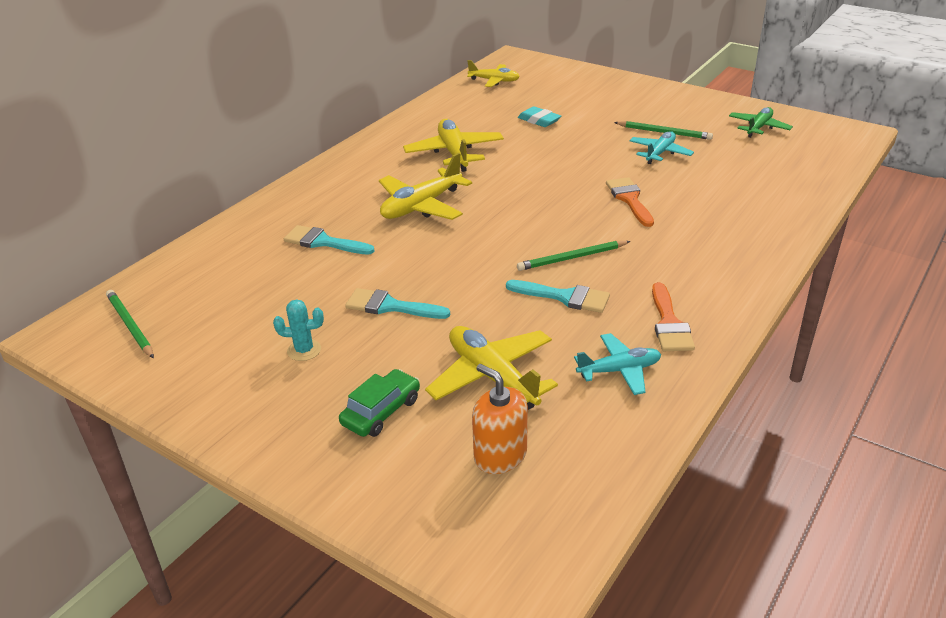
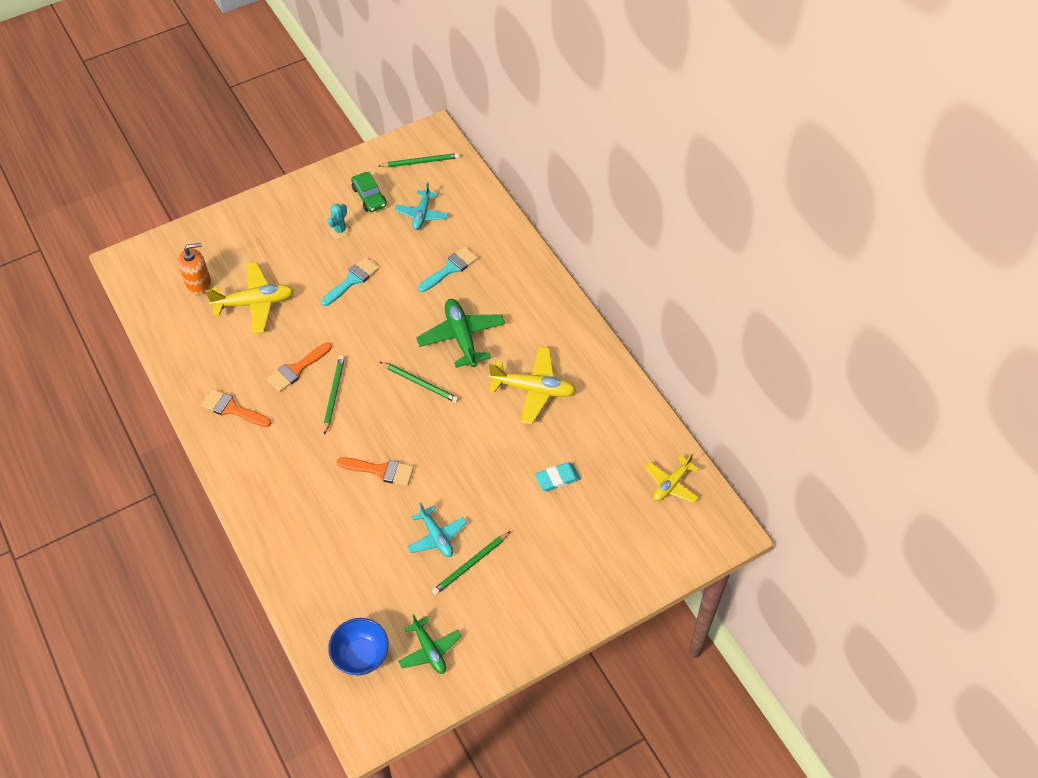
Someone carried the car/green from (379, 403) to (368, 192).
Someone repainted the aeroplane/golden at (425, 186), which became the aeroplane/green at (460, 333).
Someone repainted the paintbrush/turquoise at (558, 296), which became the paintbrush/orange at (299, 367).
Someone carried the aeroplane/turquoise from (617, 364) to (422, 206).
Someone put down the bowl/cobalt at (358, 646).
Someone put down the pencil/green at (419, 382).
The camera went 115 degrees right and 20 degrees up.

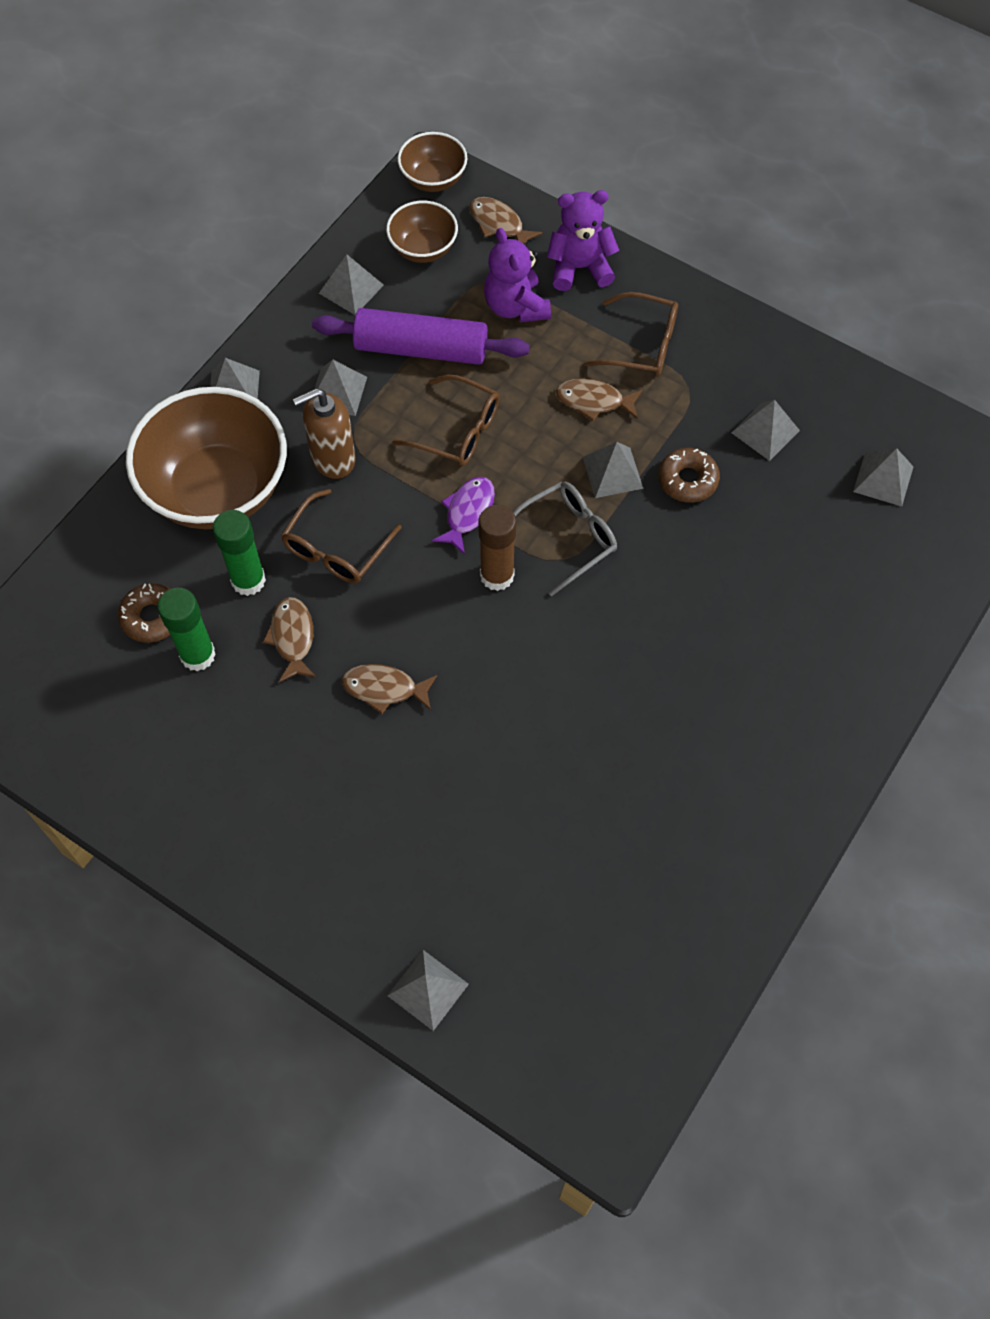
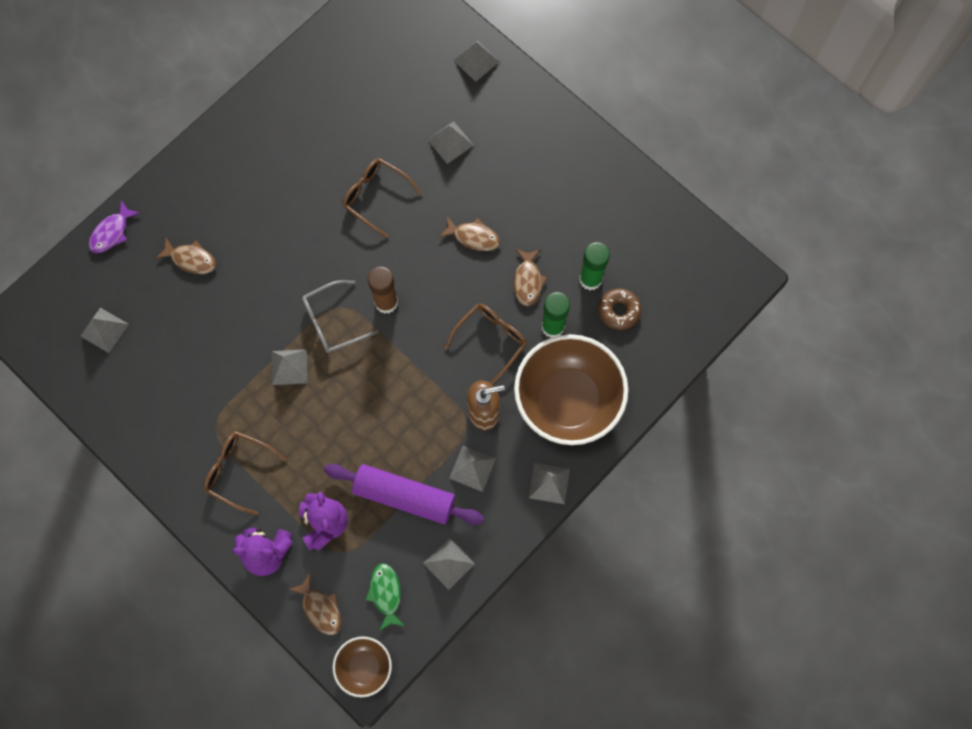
Someone swapped the bowl/dark brown at (422, 232) for the fish/green at (385, 597).
Someone carried the spectacles/dark brown from (446, 420) to (382, 198).
Someone carried the fish/royal purple from (463, 516) to (114, 226).
Someone carried the fish/dark brown from (599, 399) to (185, 256).
Someone took away the donut/dark brown at (689, 475).
Someone carried the pyramid shape/gray from (765, 430) to (450, 142).
The camera went 170 degrees left and 10 degrees up.

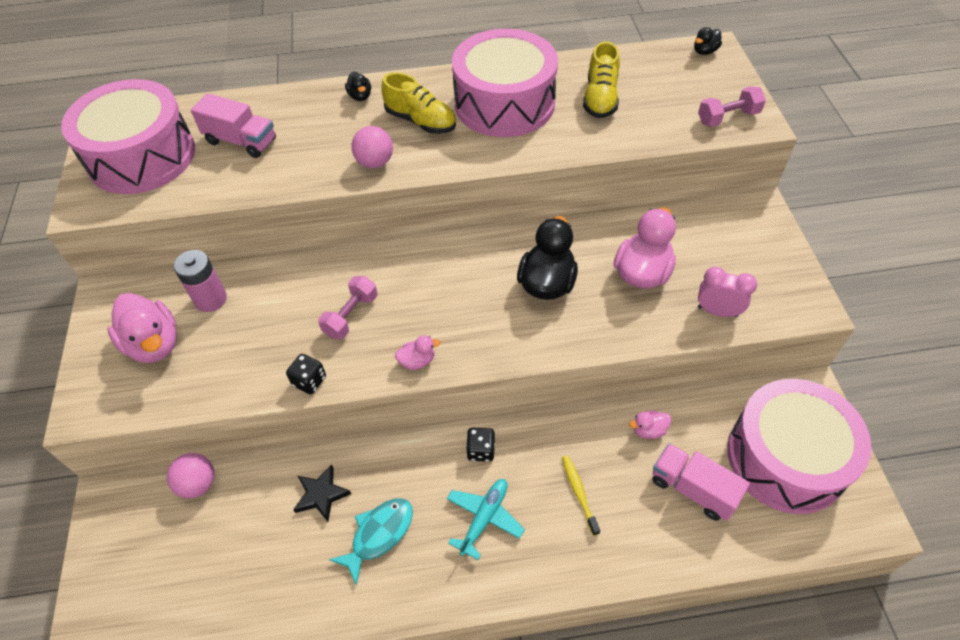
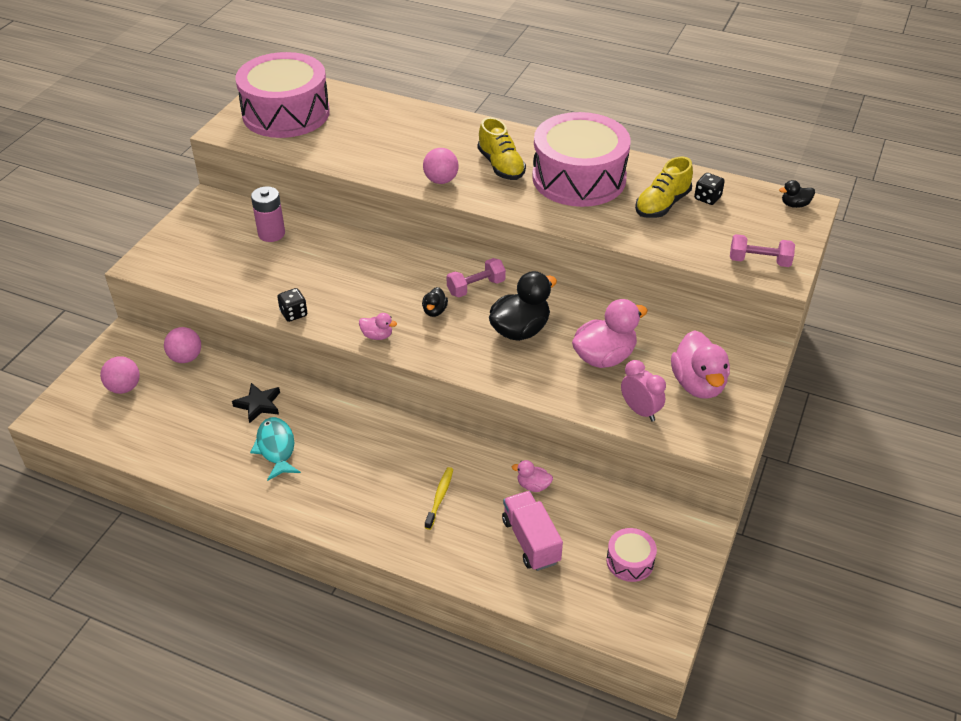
Someone carried the rubber duck/rosy from (142, 328) to (700, 364).
Someone took away the lorry/rosy at (233, 125).
Someone carried the dumbbell/rosy from (348, 307) to (476, 277).
Someone rotated the fish/turquoise at (371, 542) by 90 degrees counterclockwise.
Someone carried the rubber duck/ebony from (358, 86) to (435, 302).
Someone took away the aeroplane/turquoise at (486, 519).
Someone carried the dice/ebony from (480, 445) to (709, 189).
Someone scaled the toy drum/rosy at (799, 446) by 0.42.
Someone put down the ball/rosy at (120, 375).
The camera went 30 degrees right and 10 degrees down.

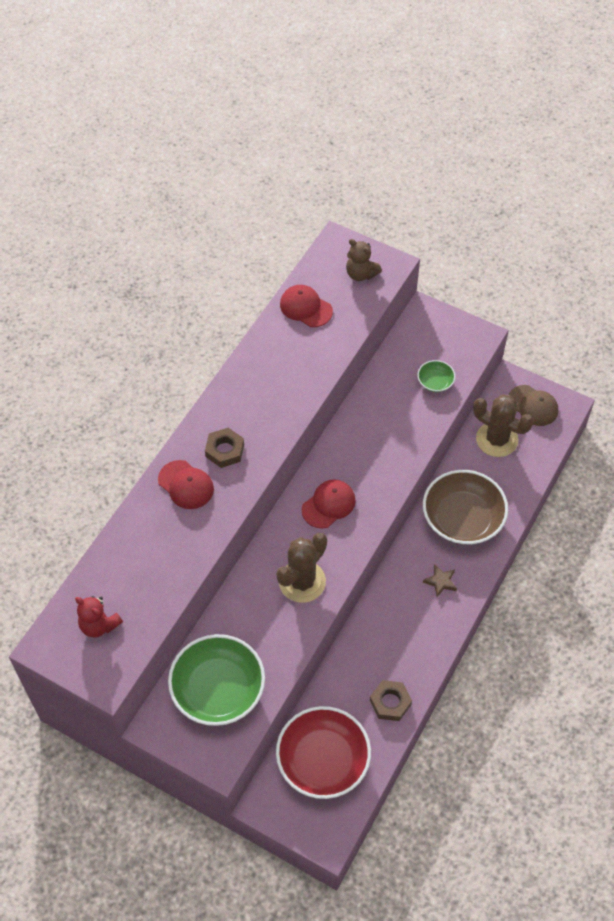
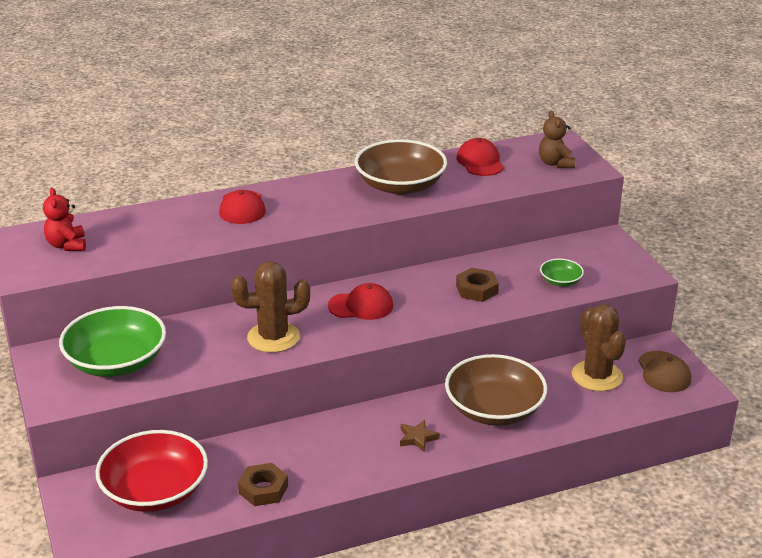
Someone carried the hex nut/dark brown from (224, 448) to (477, 285).
Someone put down the bowl/dark brown at (401, 167).
The camera went 40 degrees right and 25 degrees down.

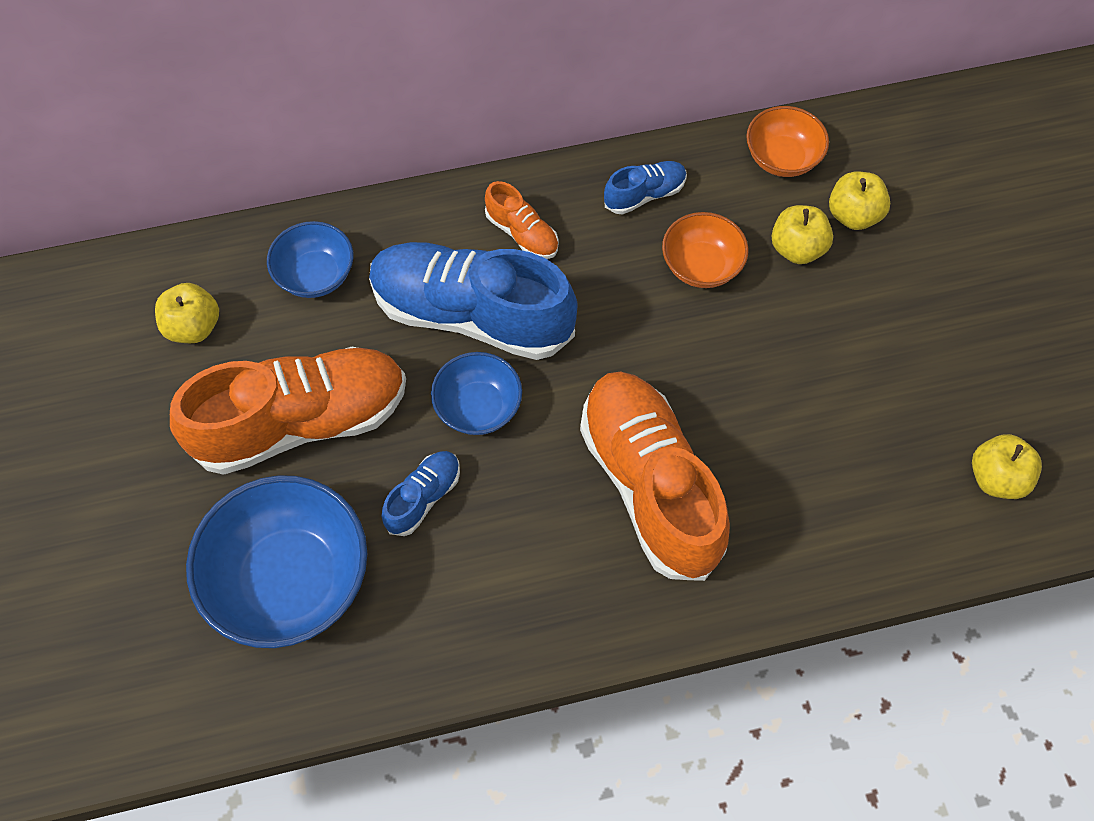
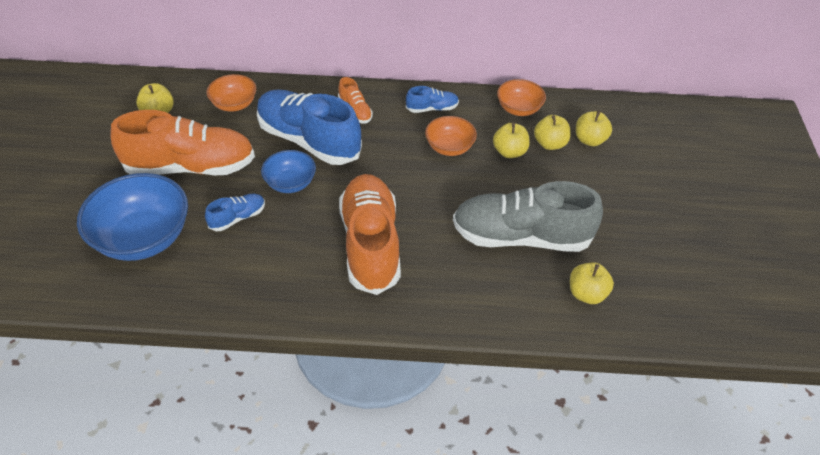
Someone repainted the bowl/cobalt at (310, 259), which became the bowl/orange at (232, 93).
Someone put down the shoe/gray at (528, 216).
Someone put down the toy apple/golden at (594, 128).
The camera went 15 degrees right and 15 degrees down.

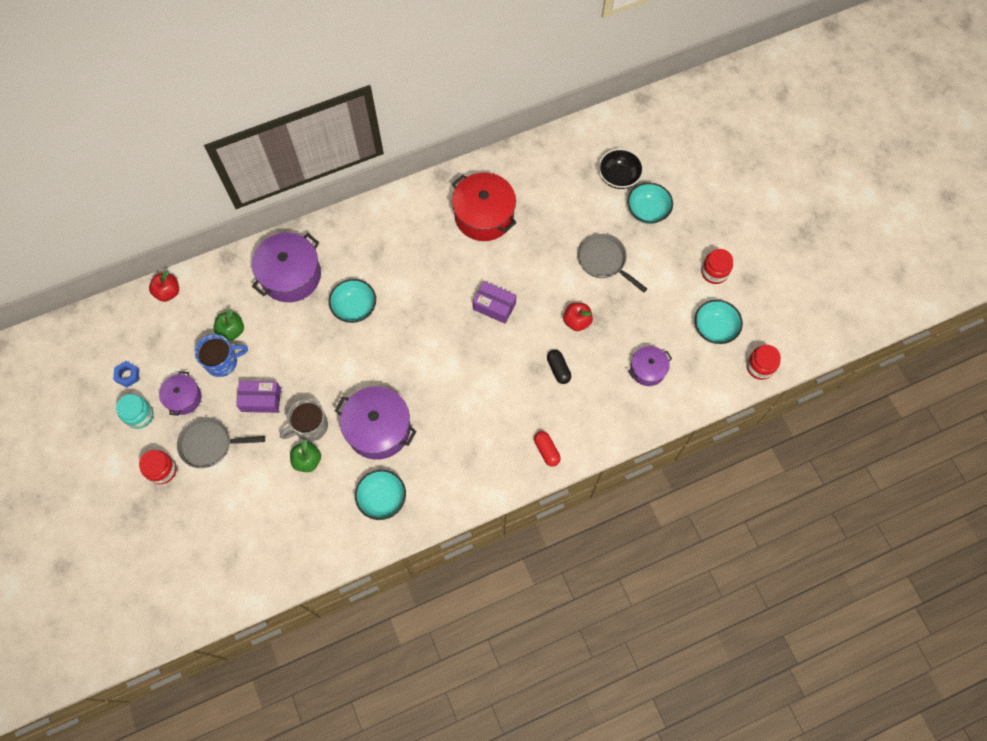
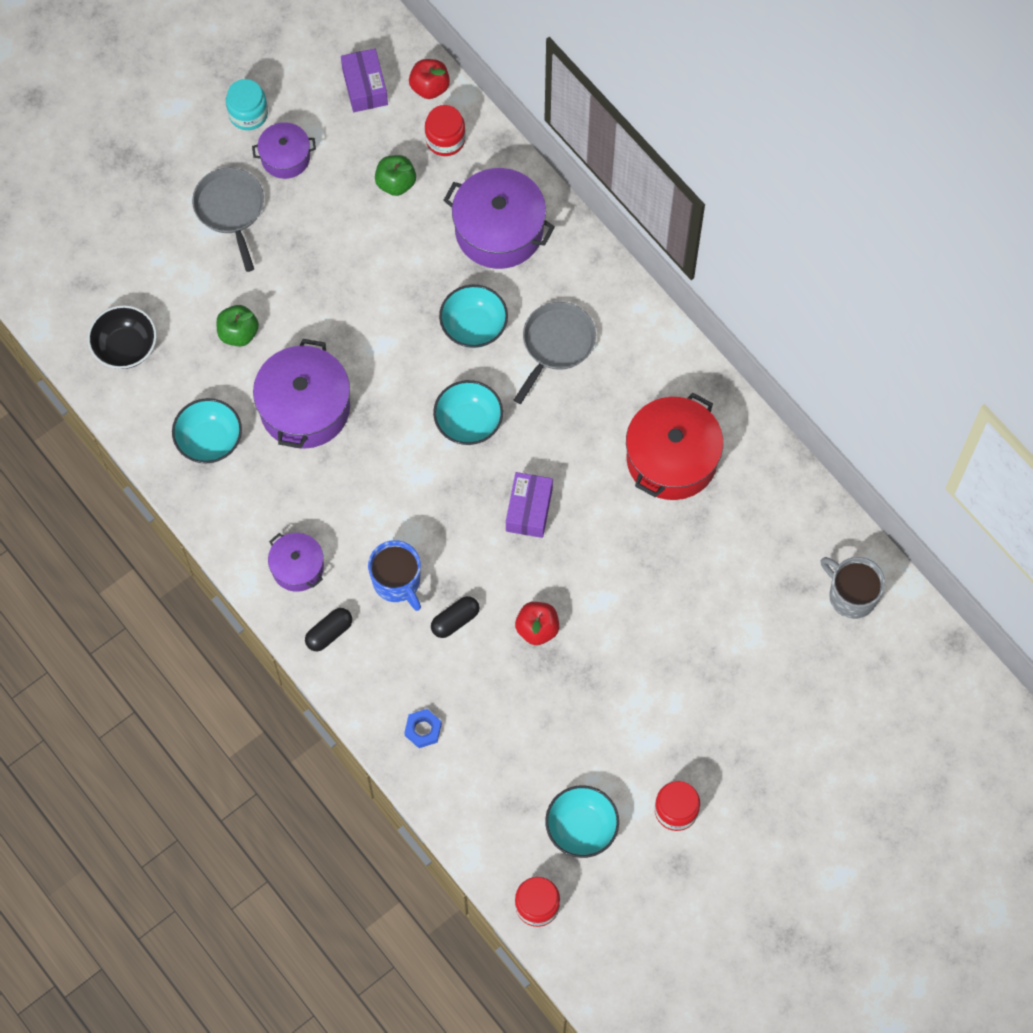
Someone carried the hex nut/cobalt from (126, 374) to (423, 728).
Someone carried the jam jar/red from (158, 467) to (445, 130).
Someone carried the tea mug/cobalt from (221, 355) to (394, 575).
Someone carried the box/royal purple from (258, 397) to (364, 80).
Someone carried the tea mug/gray from (304, 420) to (853, 588).
Someone repainted the capsule/red at (547, 449), which became the capsule/ebony at (329, 630).
Someone carried the frying pan/gray from (612, 263) to (555, 353).
Someone carried the bowl/ebony from (621, 168) to (122, 337).
Someone carried the bowl/turquoise from (650, 203) to (468, 412).
Someone carried the pot/royal purple from (650, 366) to (296, 562).
The camera went 75 degrees right and 0 degrees up.

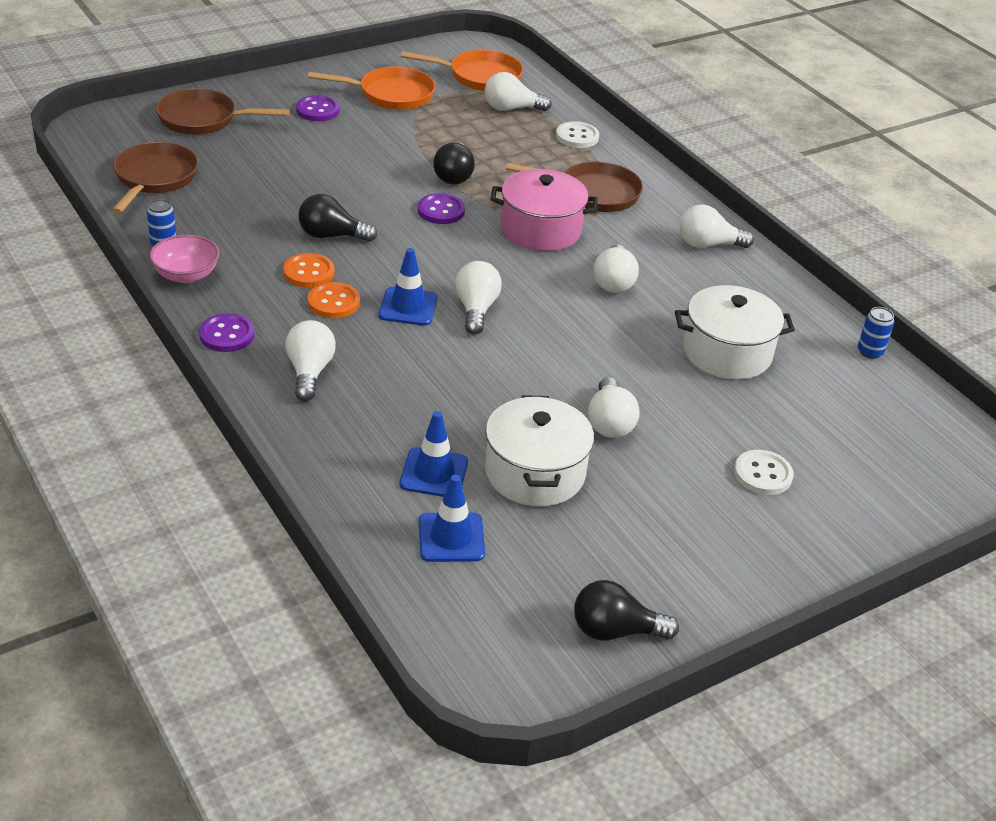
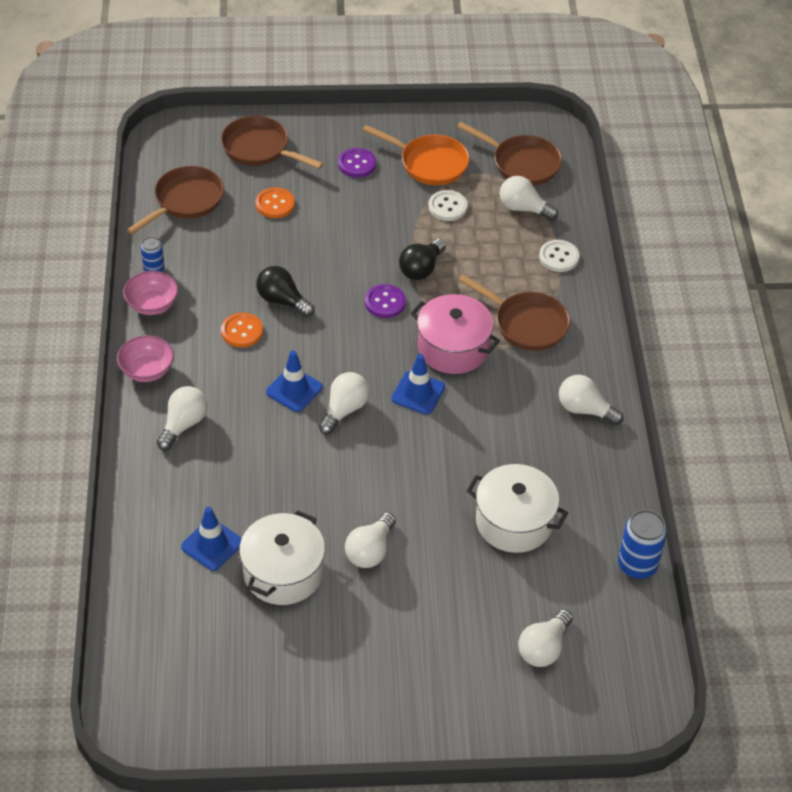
Someone swapped the button/royal purple at (226, 332) for the bowl/rosy at (145, 358).
Someone carried the button/orange from (334, 300) to (275, 202).
Someone repainted the frying pan/orange at (462, 70), which became the frying pan/dark brown at (509, 154).
Someone carried the road cone/cobalt from (452, 518) to (418, 384).
Someone took away the lightbulb/ebony at (626, 610).
Someone carried the lightbulb/snow-white from (616, 268) to (545, 638).
Someone carried the button/snow-white from (764, 472) to (448, 205).
Someone scaled the can/cobalt at (876, 333) by 1.68.
The camera went 30 degrees right and 10 degrees up.

